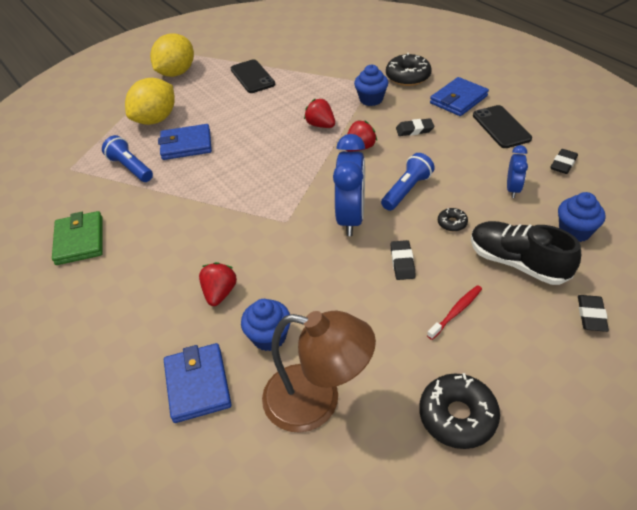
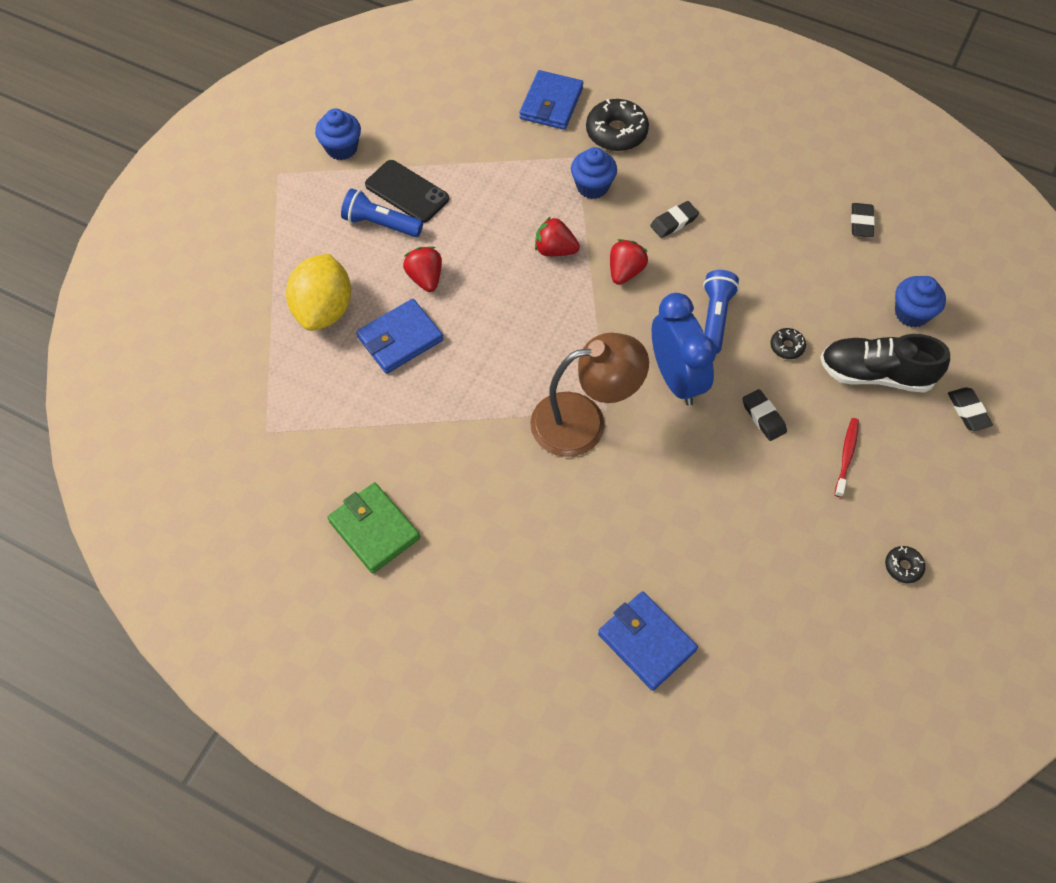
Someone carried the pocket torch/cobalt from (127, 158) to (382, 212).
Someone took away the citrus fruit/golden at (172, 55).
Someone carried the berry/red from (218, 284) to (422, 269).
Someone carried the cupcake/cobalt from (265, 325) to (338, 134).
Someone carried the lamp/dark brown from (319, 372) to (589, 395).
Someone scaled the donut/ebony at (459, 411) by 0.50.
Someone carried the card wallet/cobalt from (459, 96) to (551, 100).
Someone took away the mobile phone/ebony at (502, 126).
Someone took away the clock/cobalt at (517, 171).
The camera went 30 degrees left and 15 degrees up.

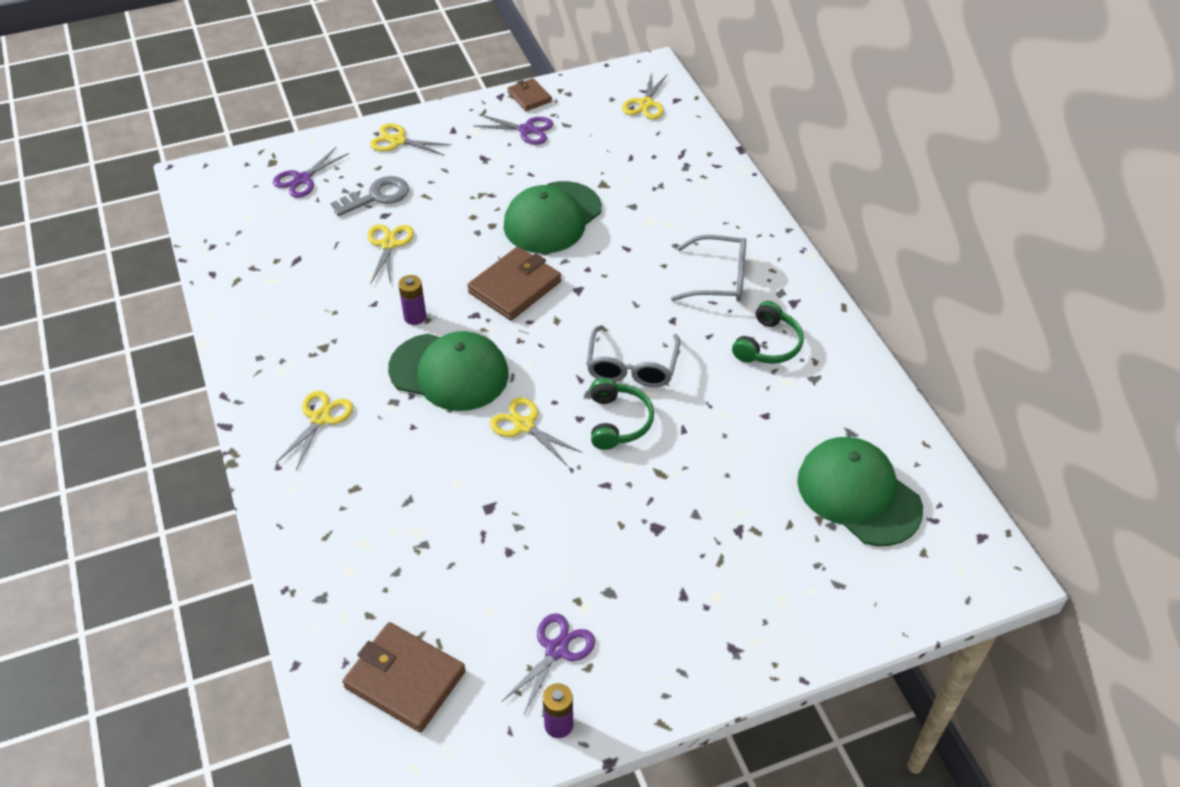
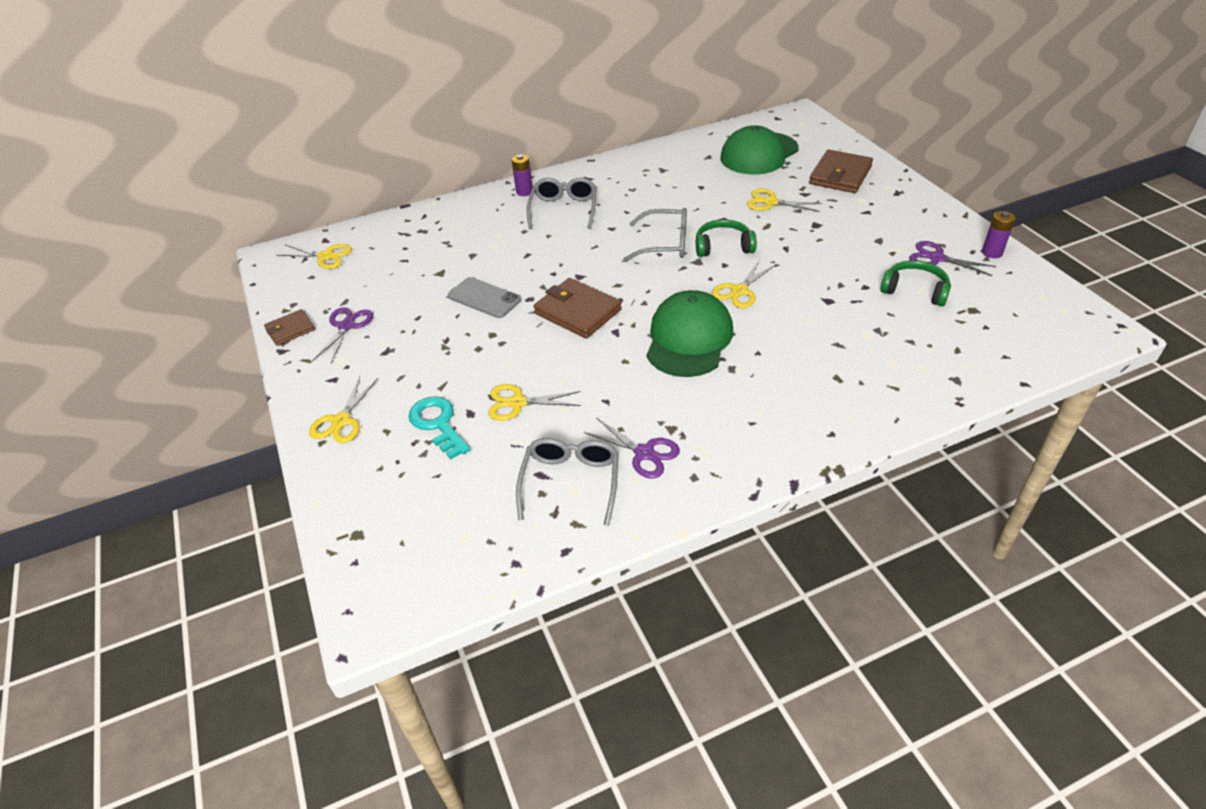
Someone carried the shears/royal purple from (311, 172) to (632, 448).
Someone carried the shears/golden from (314, 430) to (784, 200).
Someone repainted the key/gray at (370, 196), which became the key/turquoise at (439, 427).
Someone carried the card wallet/dark brown from (404, 677) to (841, 171).
Someone carried the AA battery/royal purple from (412, 300) to (522, 175).
Someone swapped the cap/green at (553, 217) for the mobile phone/gray at (484, 297).
Someone carried the over-ear headphones/green from (768, 332) to (915, 283).
Someone put down the spectacles/gray at (567, 482).
The camera went 90 degrees left and 5 degrees down.

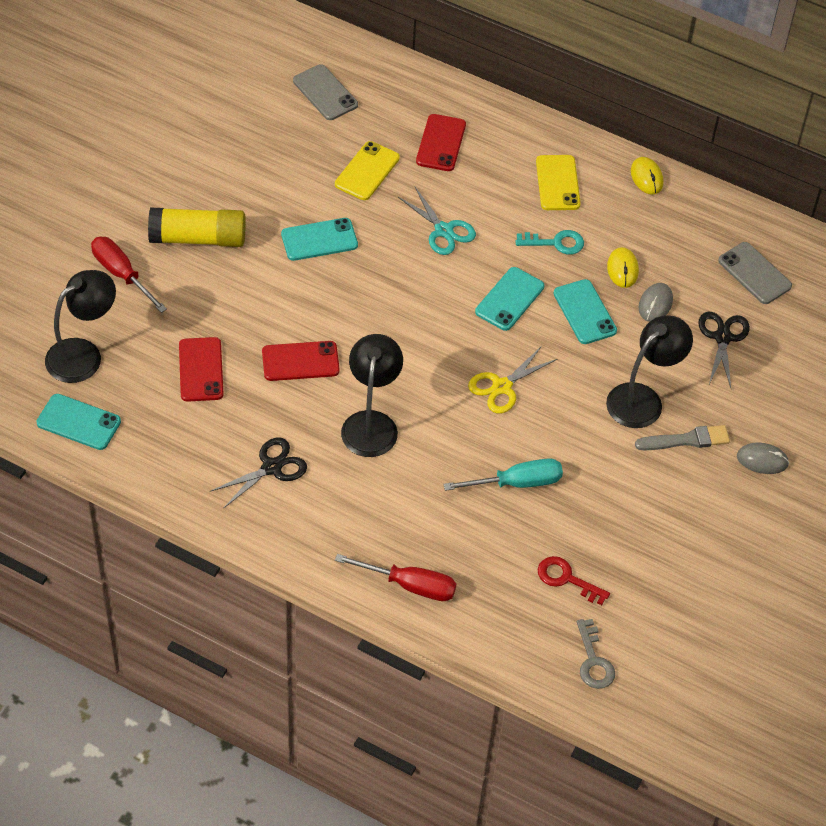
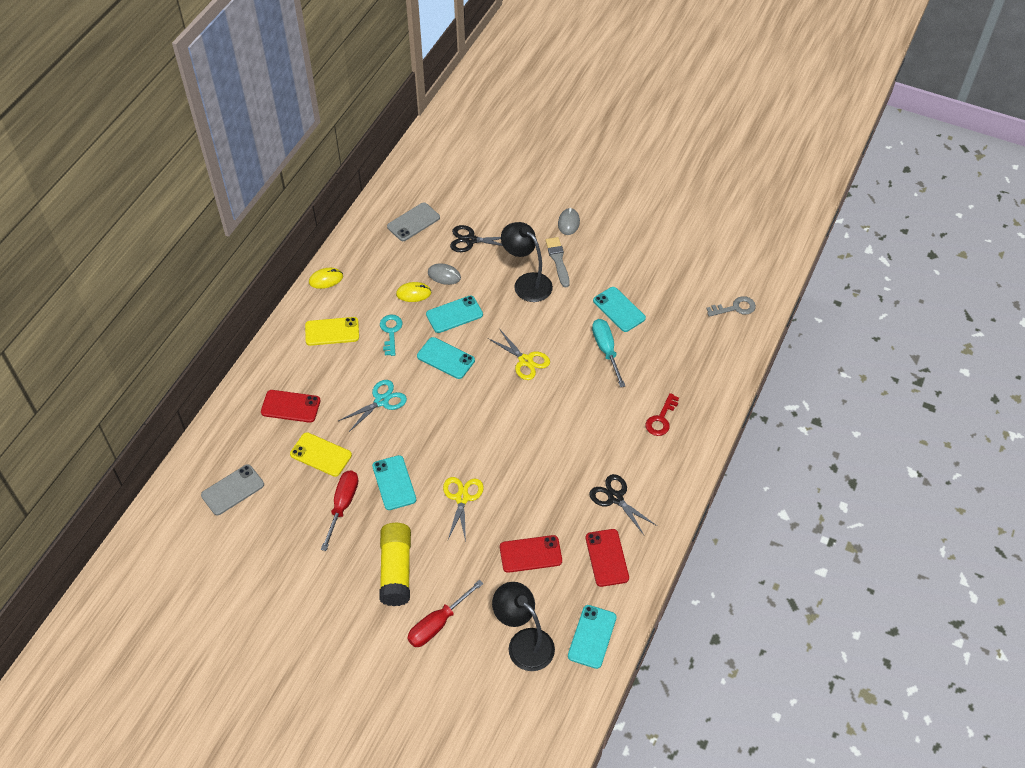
Someone carried the mobile phone/red from (301, 361) to (607, 558).
Someone carried the hand screwdriver/red from (395, 577) to (340, 510).
Someone took away the lamp/ebony at (372, 395).
Someone carried the key/red from (574, 580) to (662, 414).
Someone put down the shears/golden at (463, 509).
Someone put down the mobile phone/turquoise at (619, 309).
The camera went 90 degrees left and 0 degrees up.

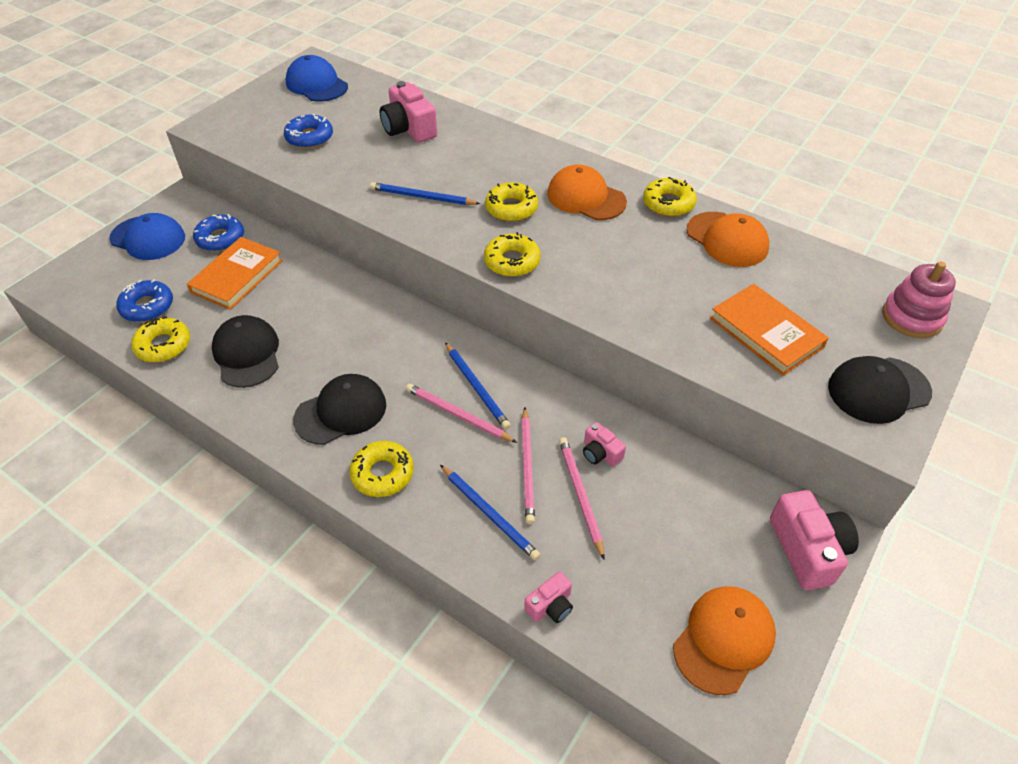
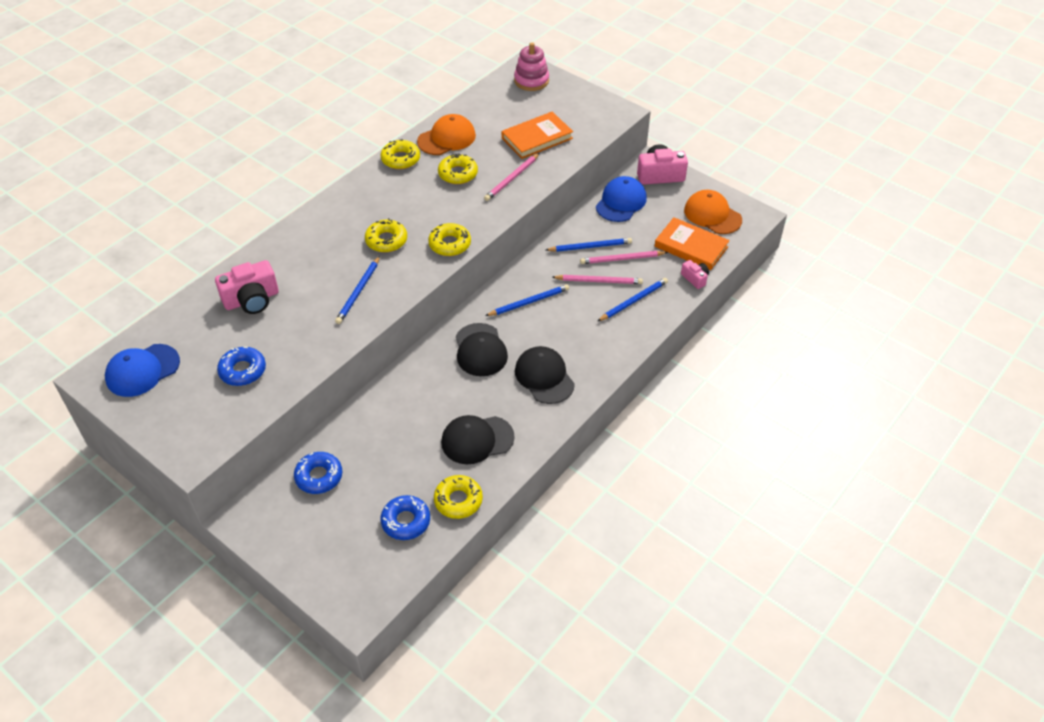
Someone carried the cap/cobalt from (147, 236) to (621, 199).
Someone carried the hardback/orange from (235, 273) to (692, 243).
Someone carried the donut/golden from (381, 469) to (458, 168).
Someone carried the pencil/rosy from (461, 413) to (512, 177).
Someone took away the cap/orange at (587, 192).
Someone swapped the photo camera/rosy at (604, 444) for the pencil/cobalt at (589, 245).
Someone carried the cap/ebony from (880, 390) to (482, 349).
The camera went 85 degrees left and 0 degrees up.

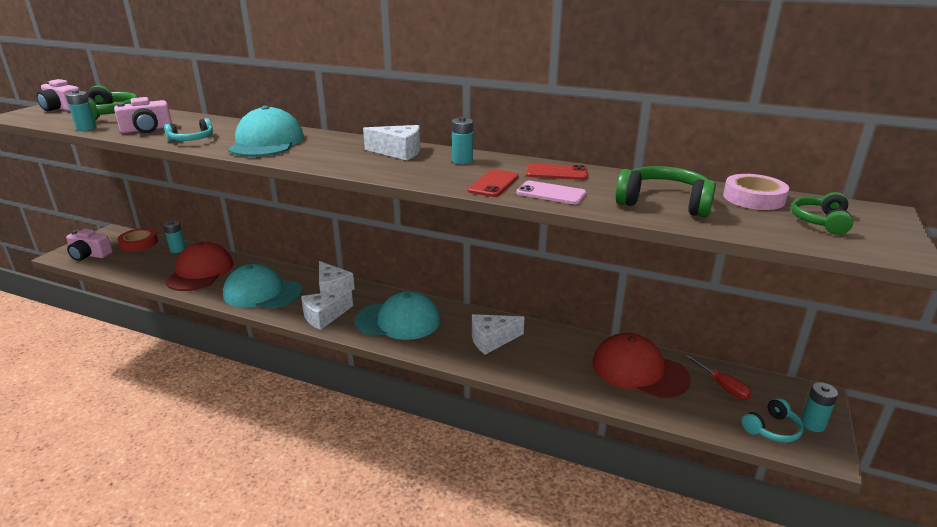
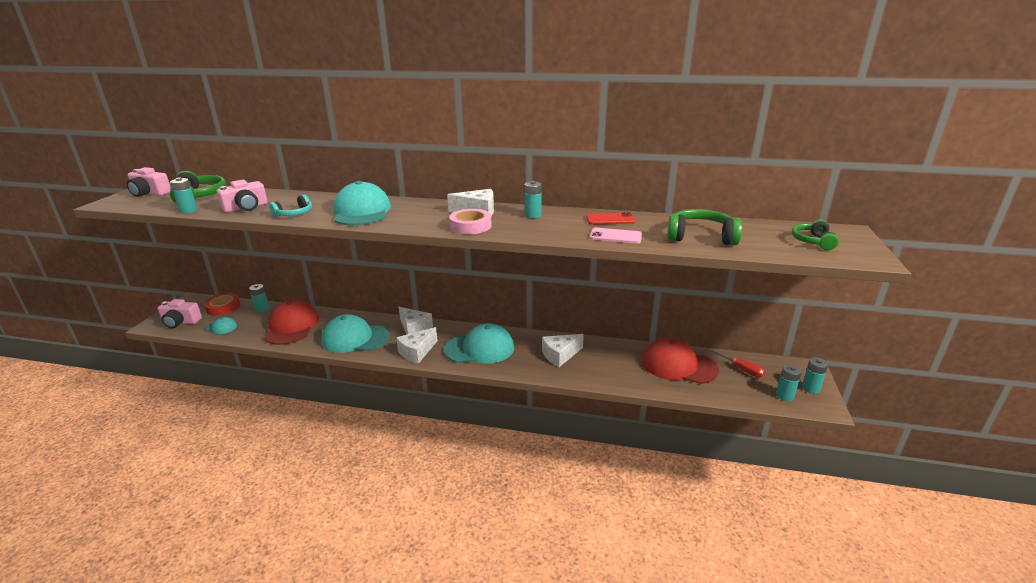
Someone took away the mobile phone/red at (493, 183).
Someone carried the sticky tape/rosy from (756, 192) to (470, 221).
Someone swapped the over-ear headphones/turquoise at (773, 420) for the AA battery/turquoise at (789, 382).
Someone put down the cap/turquoise at (221, 325).
The camera went 10 degrees left and 0 degrees up.

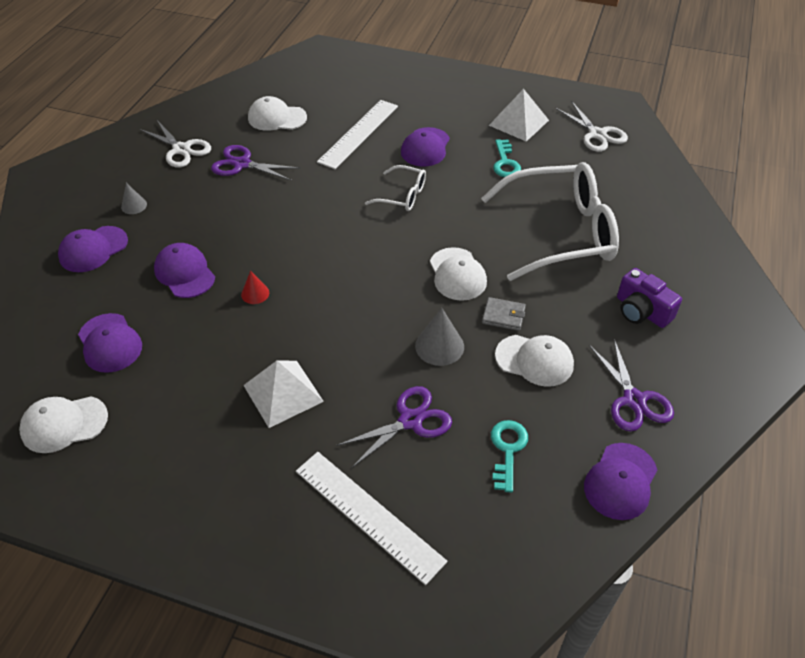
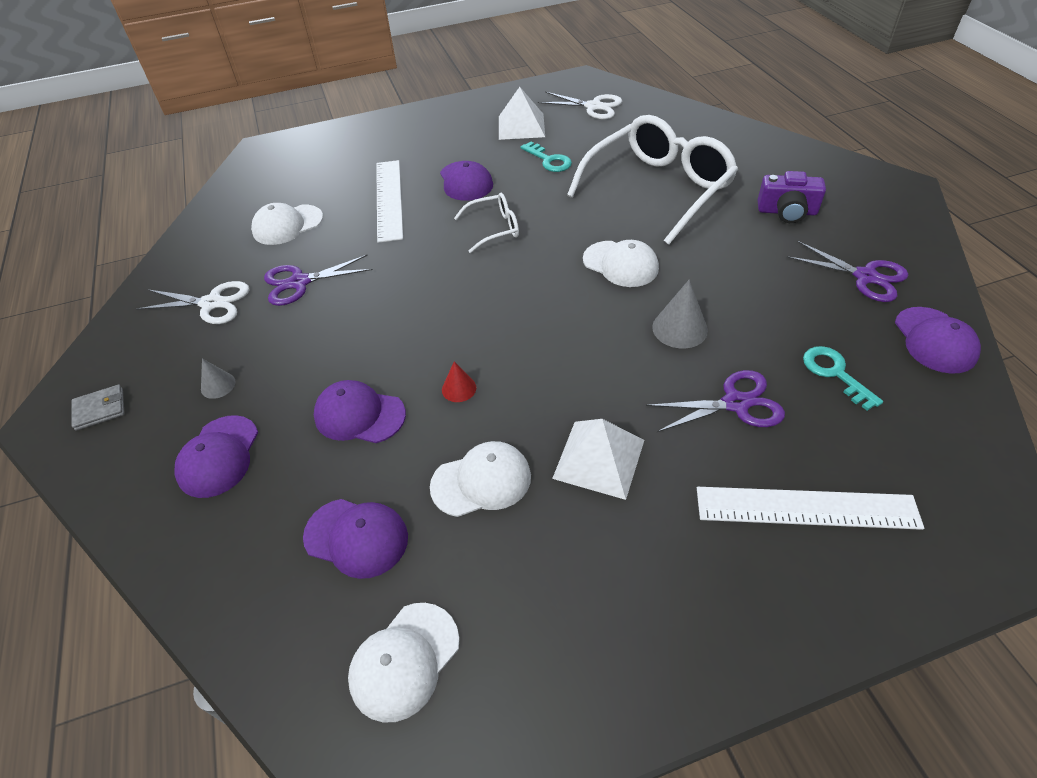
Someone rotated the shears/royal purple at (394, 427) by 60 degrees clockwise.
Someone carried the card wallet/gray from (504, 314) to (98, 408).
Someone carried the cap/snow-white from (534, 361) to (480, 479).
The camera went 35 degrees left and 0 degrees up.

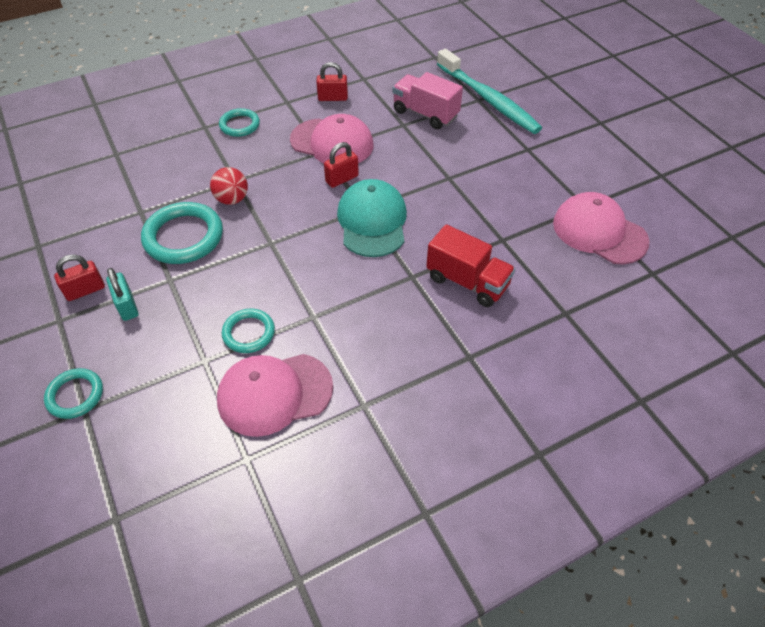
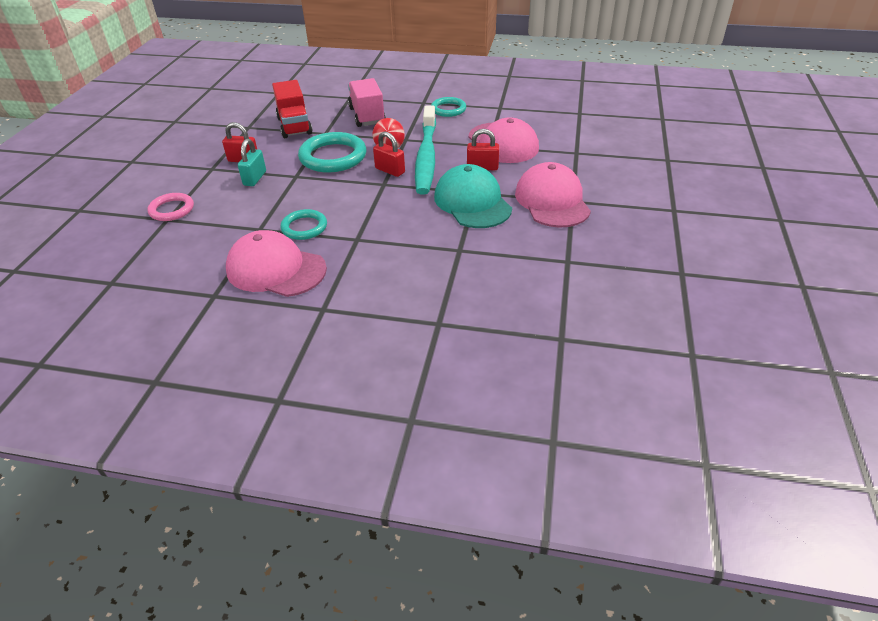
Someone repainted the hoop/turquoise at (73, 393), which became the hoop/rosy at (170, 207).
Someone carried the lock/red from (332, 81) to (389, 154).
Someone rotated the cap/turquoise at (372, 218) by 60 degrees counterclockwise.
Someone carried the lorry/rosy from (428, 100) to (367, 102).
Someone carried the lorry/red from (470, 265) to (292, 109).
Someone carried the tooth brush/turquoise from (489, 91) to (425, 150).
Someone carried the cap/rosy from (601, 228) to (553, 195).
The camera went 40 degrees right and 10 degrees down.

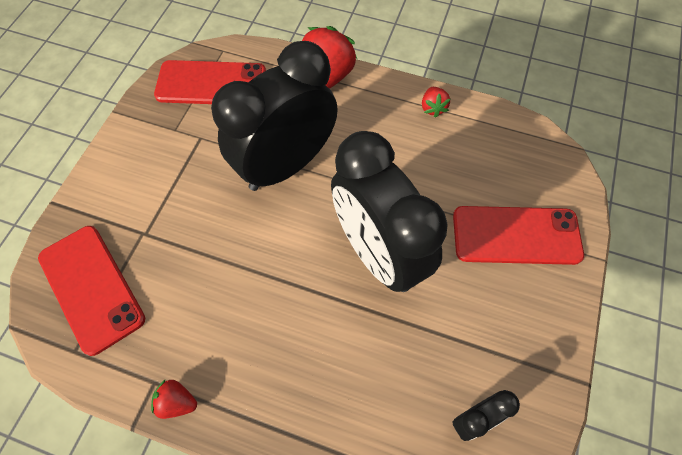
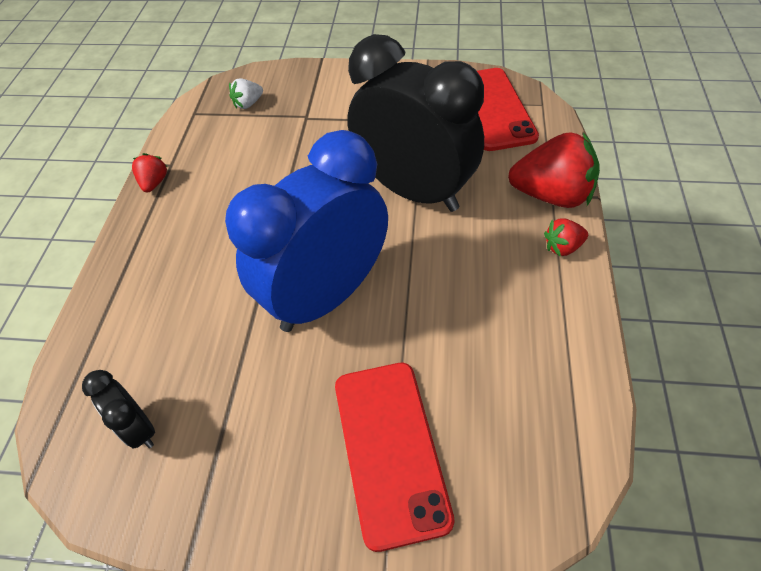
Someone swapped the mobile phone/red at (91, 291) for the berry/snow-white at (246, 93).
Someone repainted the clock/ebony at (389, 211), which became the clock/cobalt at (306, 231).
Someone carried the berry/red from (436, 102) to (566, 237).
The camera went 80 degrees right and 10 degrees down.

